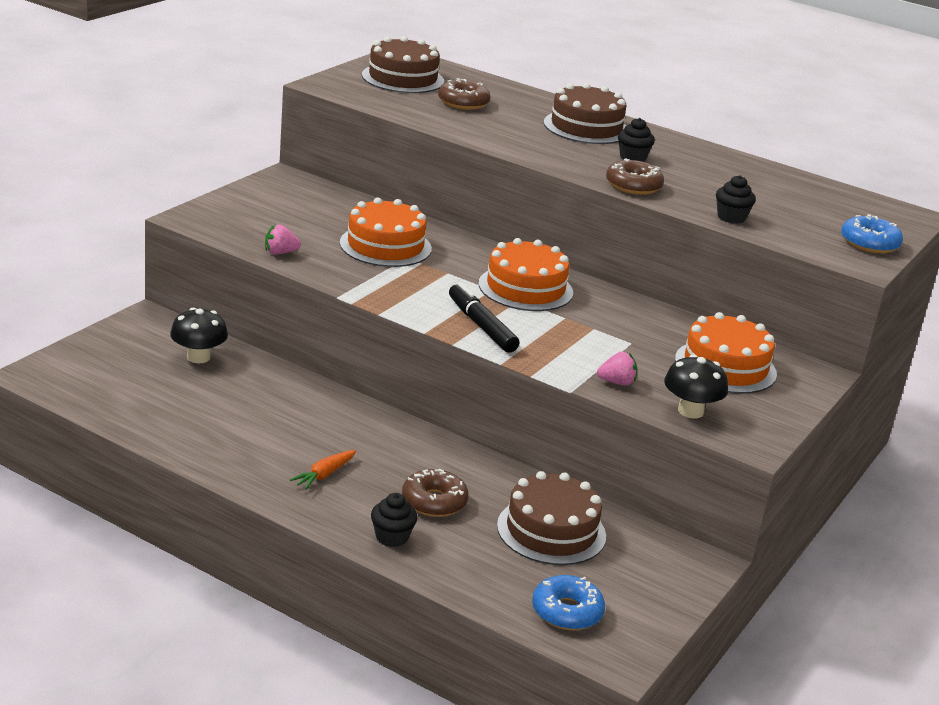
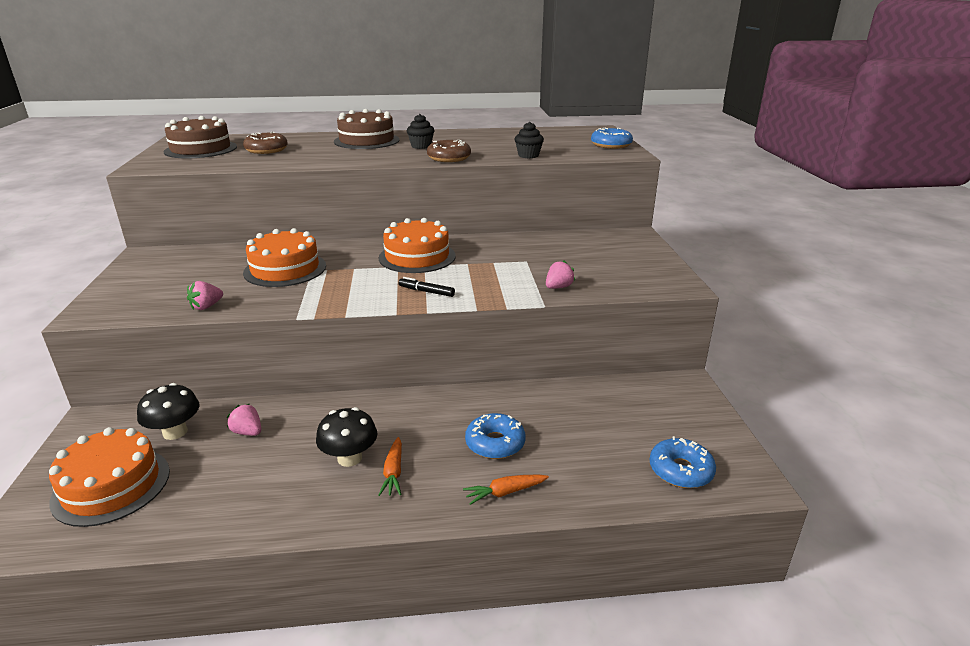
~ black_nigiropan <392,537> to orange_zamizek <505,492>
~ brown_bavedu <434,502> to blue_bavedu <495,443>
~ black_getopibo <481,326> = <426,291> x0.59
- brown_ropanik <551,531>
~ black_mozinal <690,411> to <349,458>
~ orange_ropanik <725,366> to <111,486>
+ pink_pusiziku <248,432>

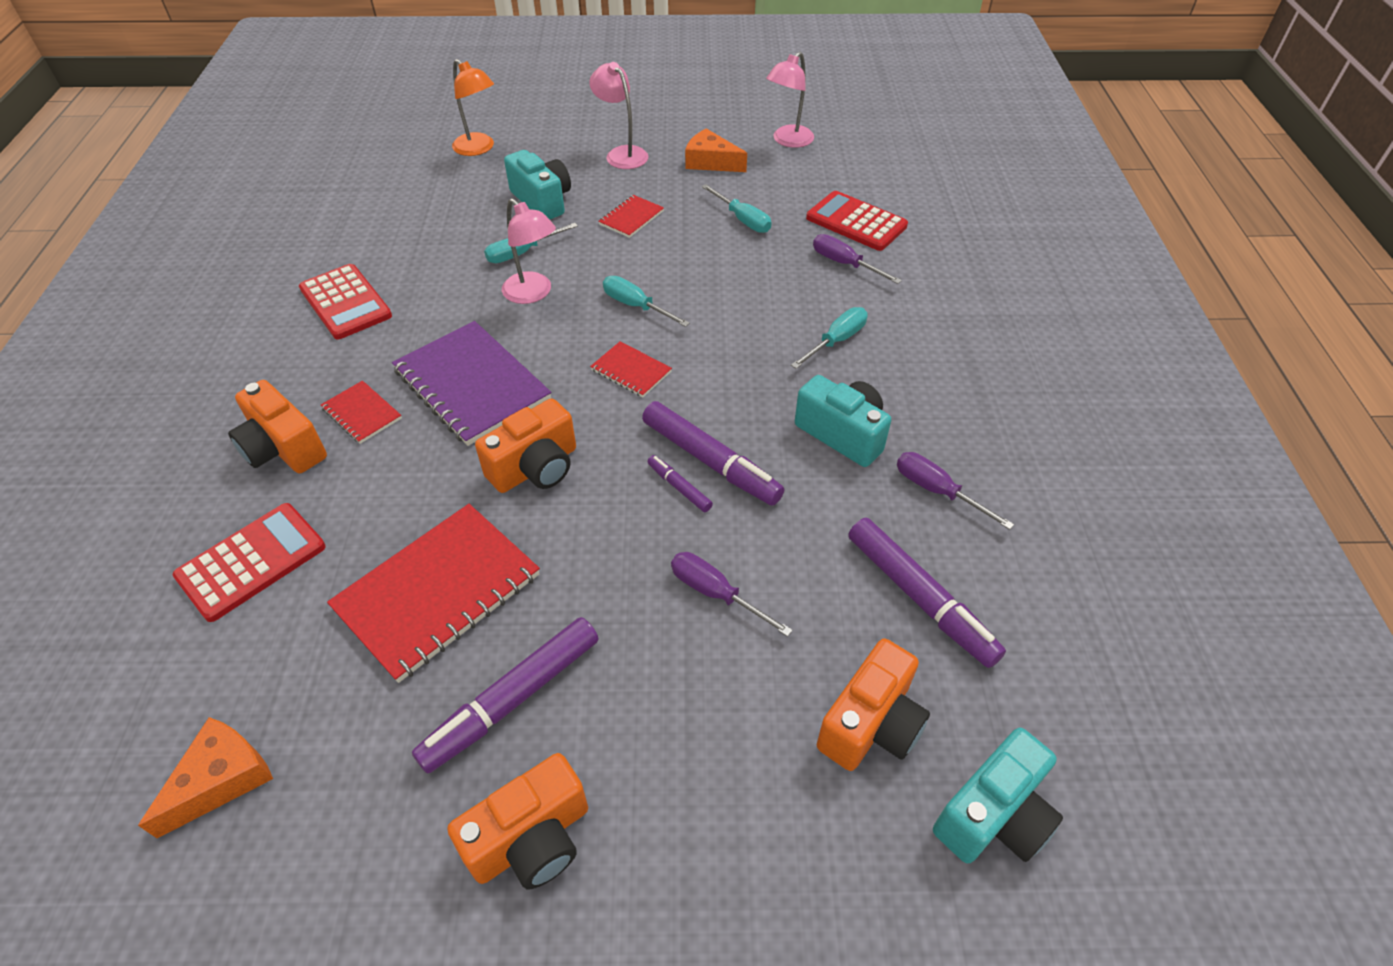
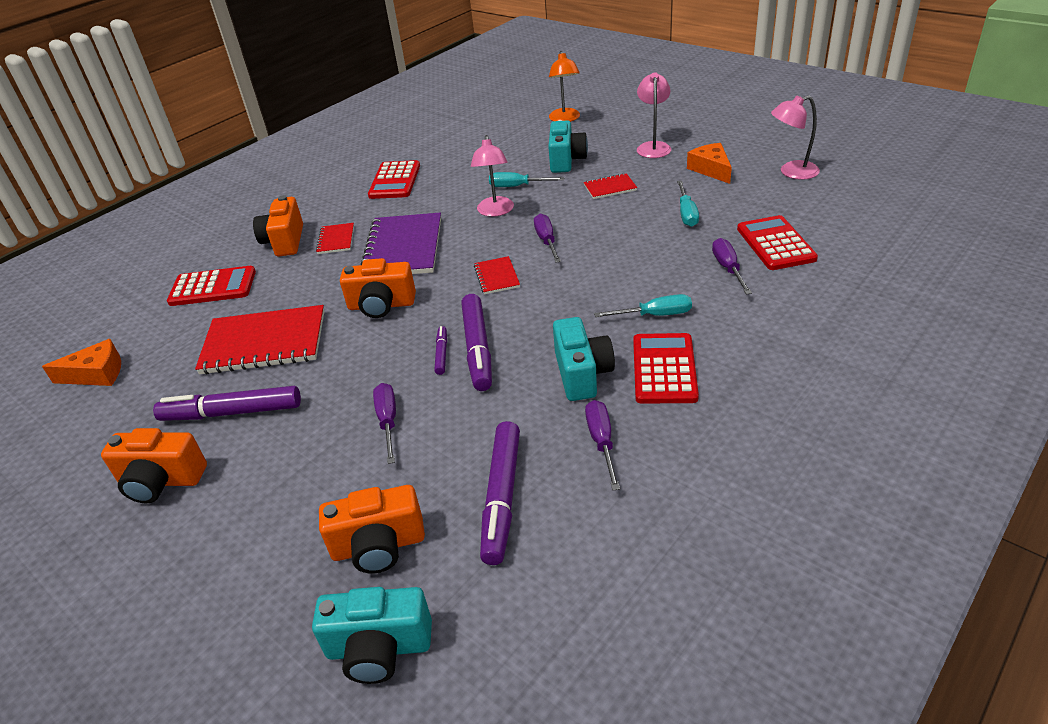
~ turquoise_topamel <636,306> to purple_topamel <546,241>
+ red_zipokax <664,369>

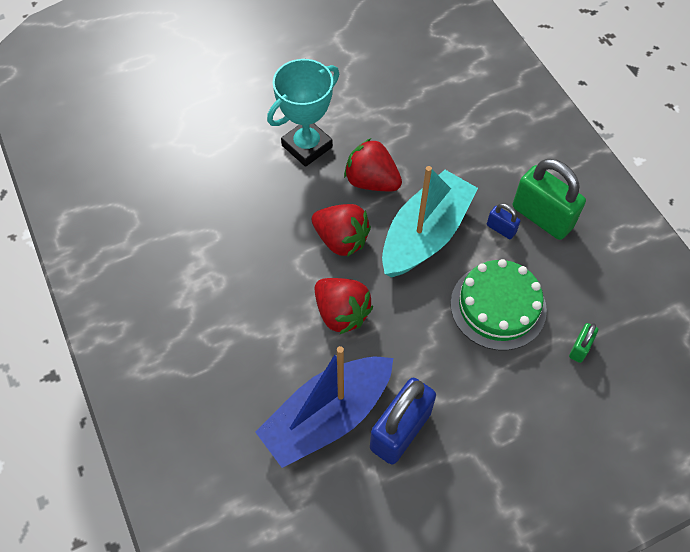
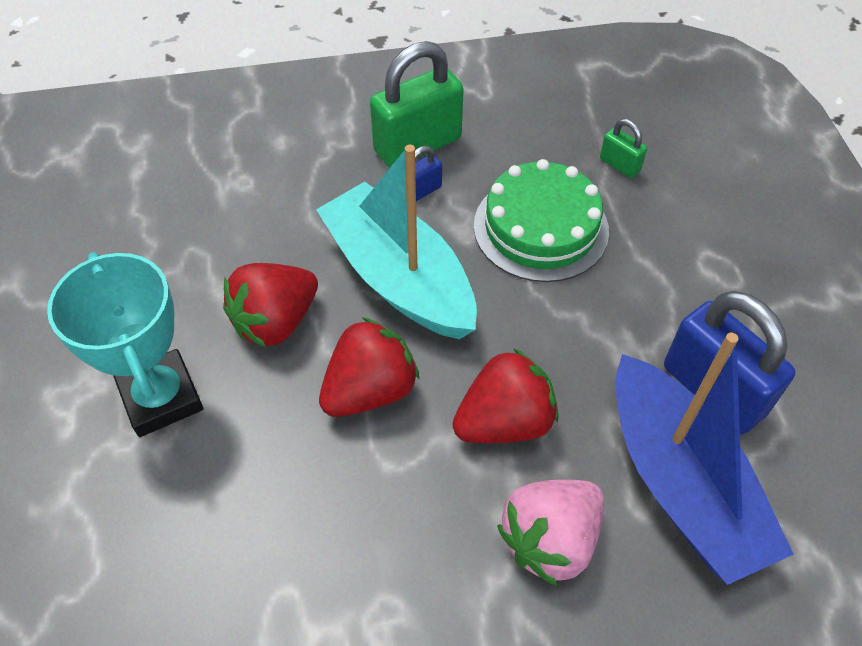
+ pink_pusiziku <550,540>

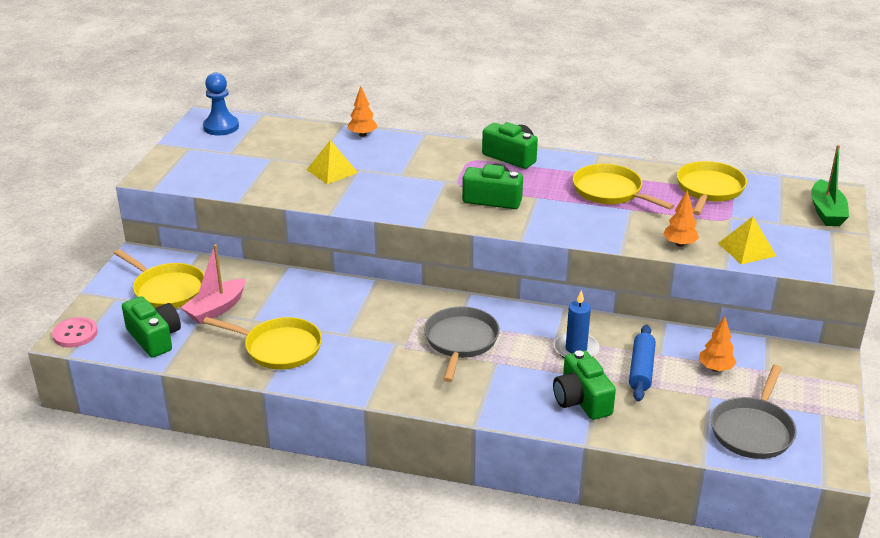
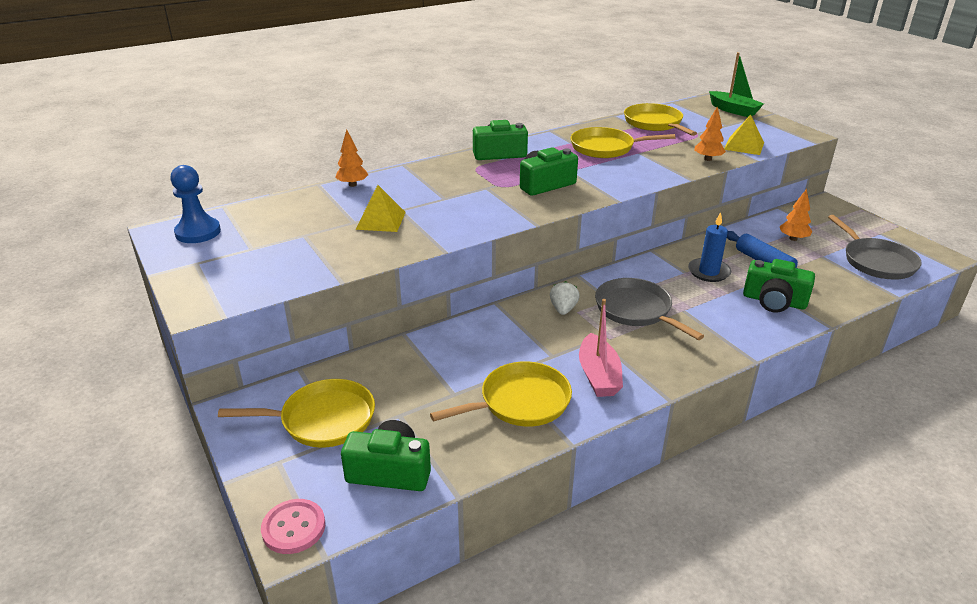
~ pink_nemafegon <216,309> to <598,375>
+ white_pusiziku <563,309>

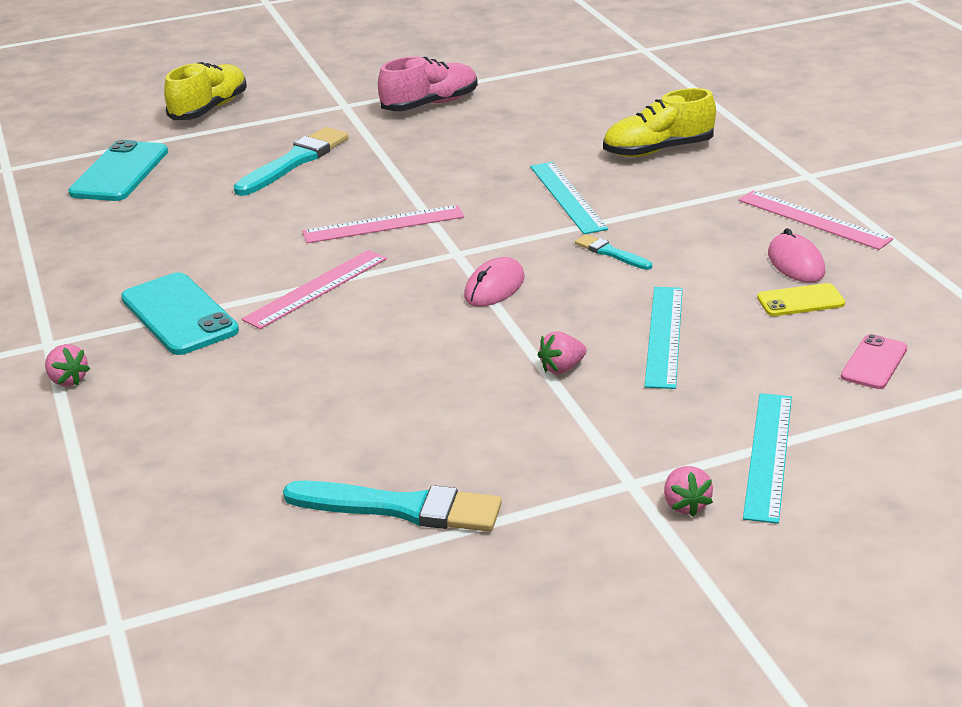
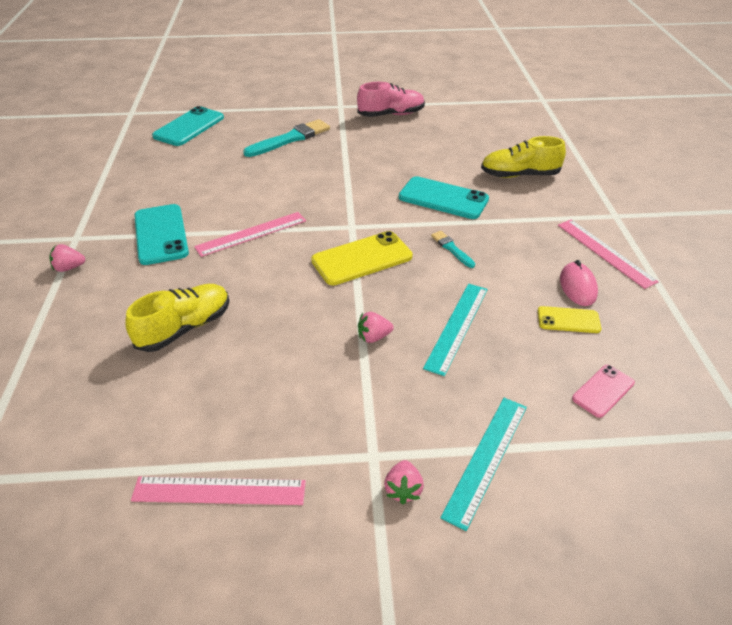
~ pink_pusiziku <68,380> = <69,268> 105 degrees clockwise
~ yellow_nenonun <209,109> to <185,328>
- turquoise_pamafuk <400,508>
~ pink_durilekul <383,224> to <219,491>
~ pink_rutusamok <494,287> to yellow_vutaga <362,259>
~ turquoise_durilekul <567,197> to turquoise_vutaga <443,198>

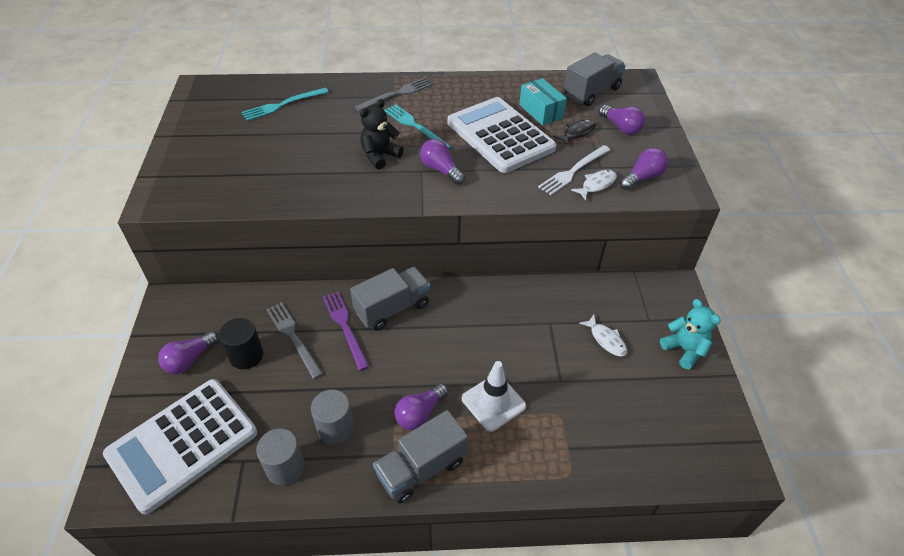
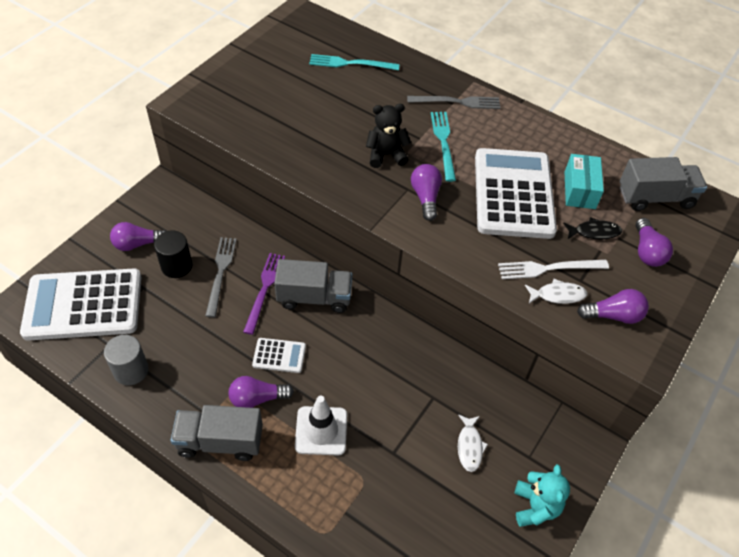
- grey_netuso <335,428>
+ white_zipokax <279,356>

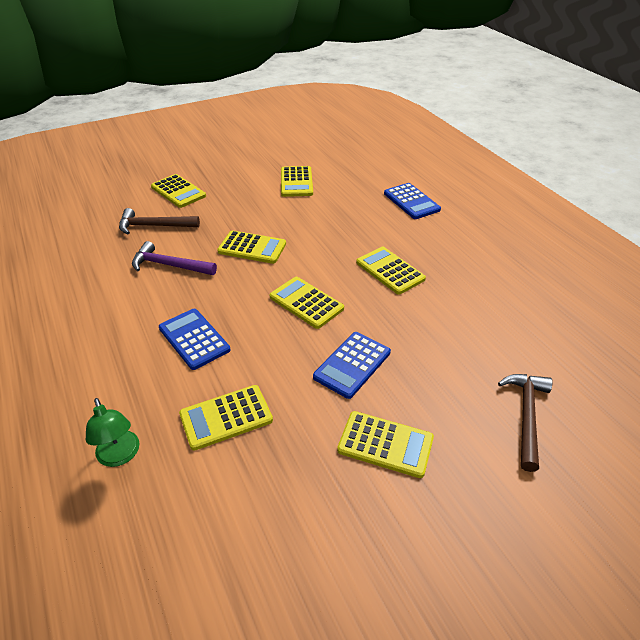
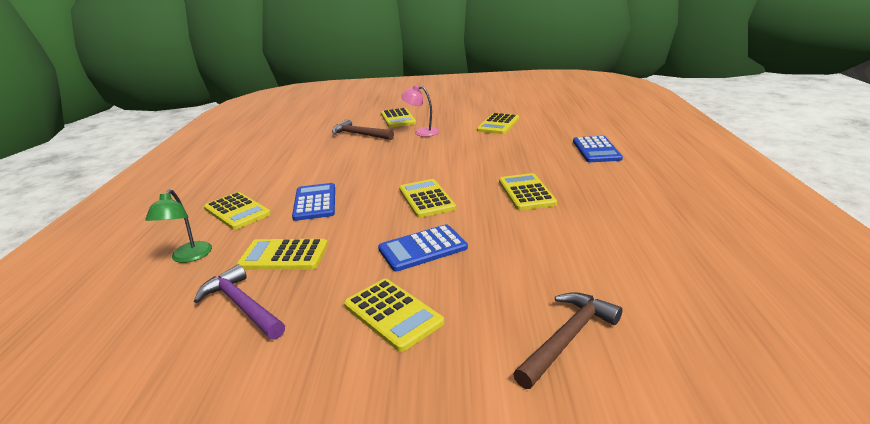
~ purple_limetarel <169,265> to <242,305>
~ yellow_zipokax <252,248> to <237,211>
+ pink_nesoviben <421,132>

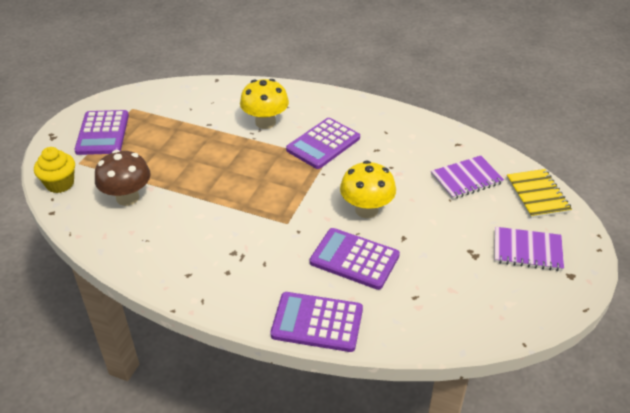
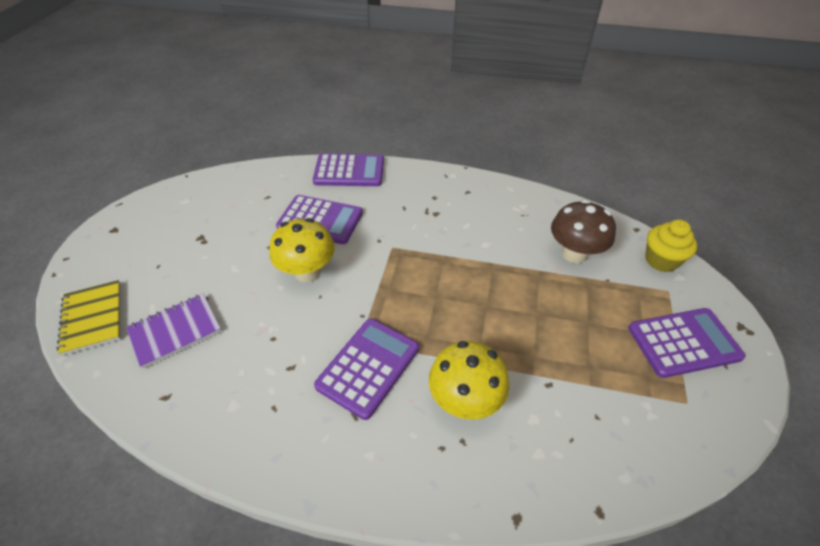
~ purple_zipokax <103,133> = <683,342> 90 degrees clockwise
- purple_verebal <527,250>

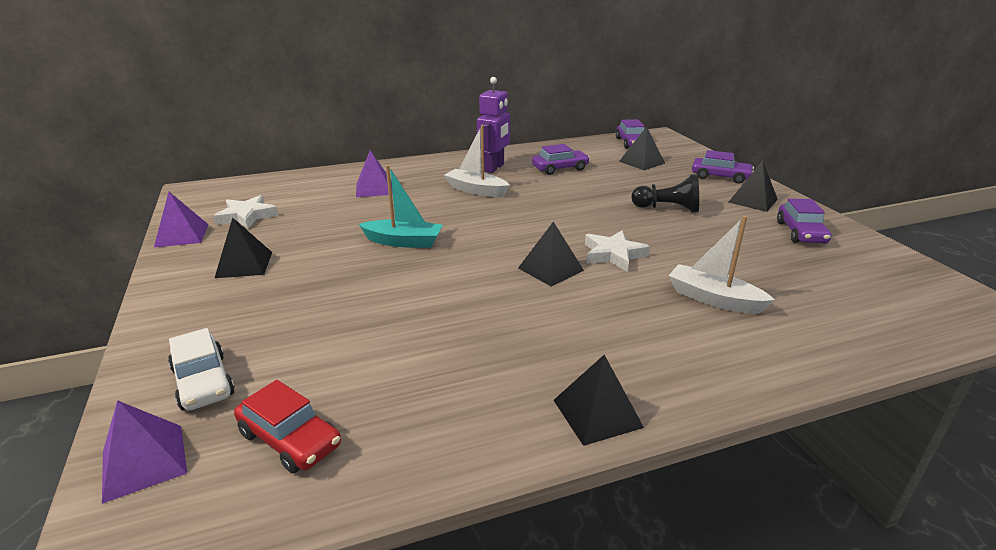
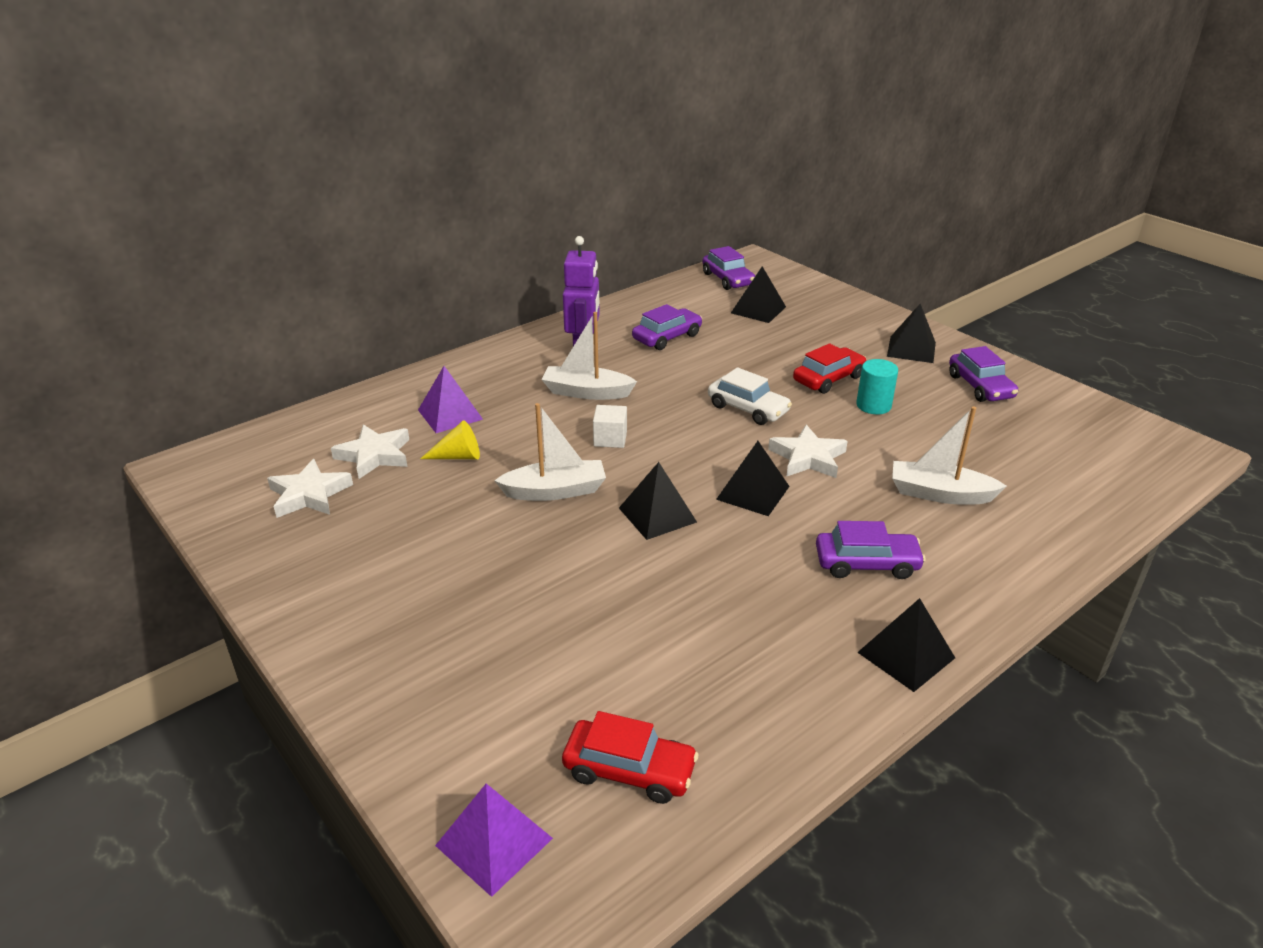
- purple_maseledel <182,235>
~ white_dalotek <203,382> to <748,409>
~ black_maseledel <244,264> to <657,514>
~ turquoise_nemafegon <403,242> to white_nemafegon <555,491>
~ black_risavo <668,209> to red_dalotek <828,379>
~ purple_dalotek <720,177> to <866,563>
+ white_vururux <375,455>
+ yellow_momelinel <458,456>
+ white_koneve <610,439>
+ turquoise_netuso <873,405>

